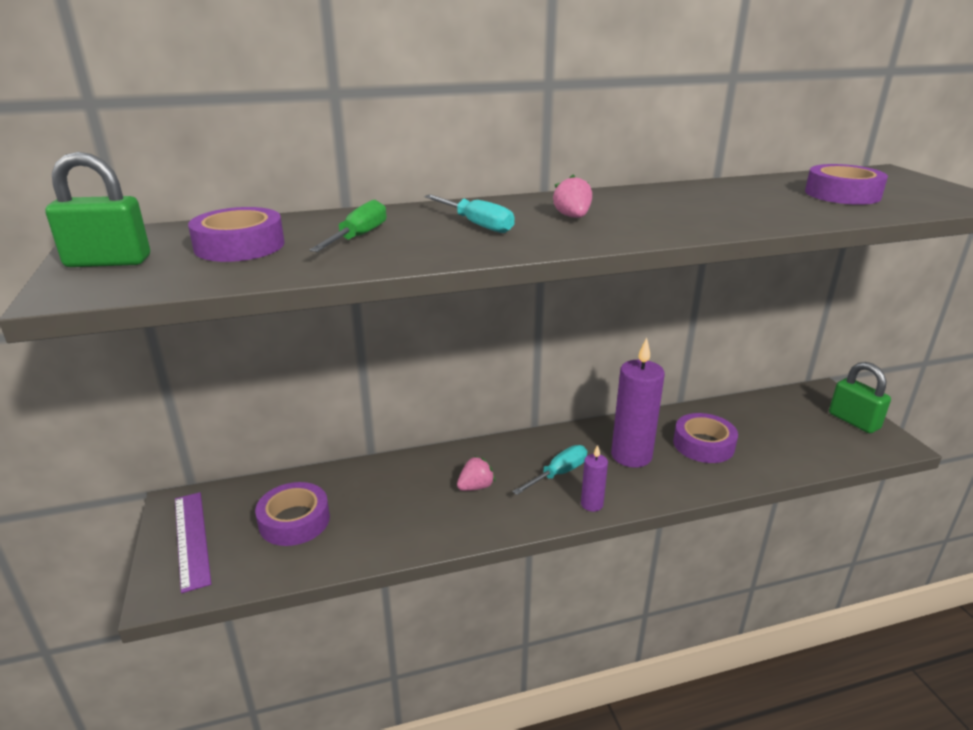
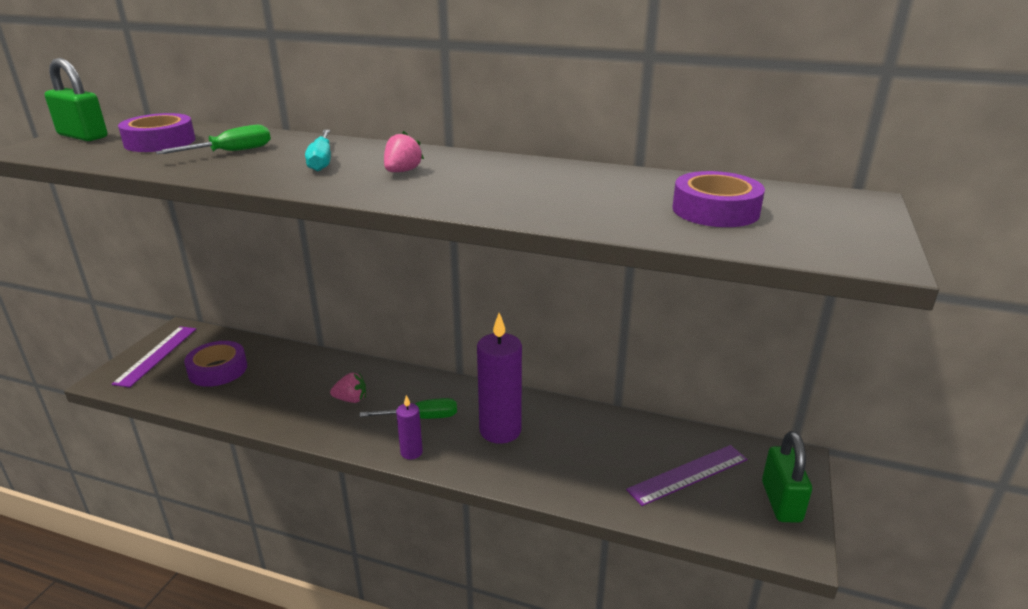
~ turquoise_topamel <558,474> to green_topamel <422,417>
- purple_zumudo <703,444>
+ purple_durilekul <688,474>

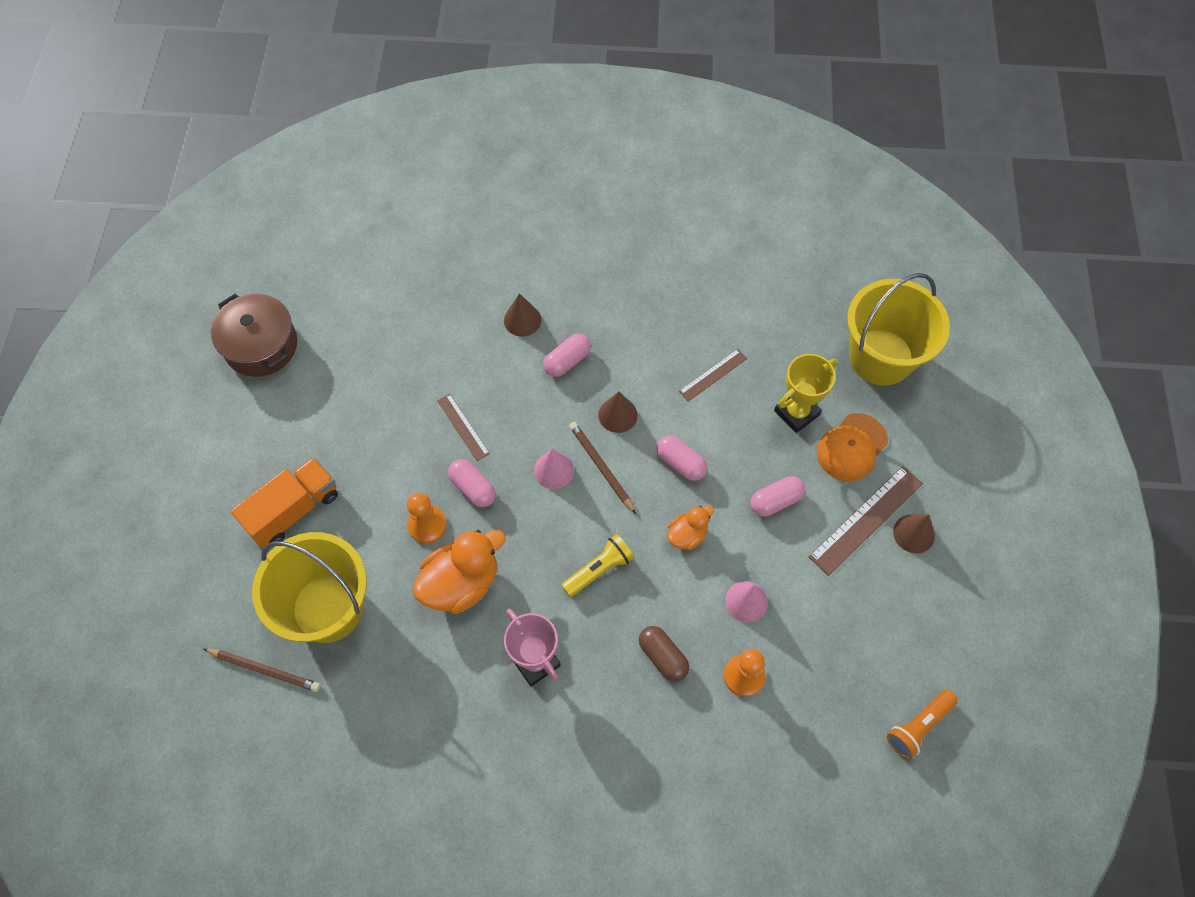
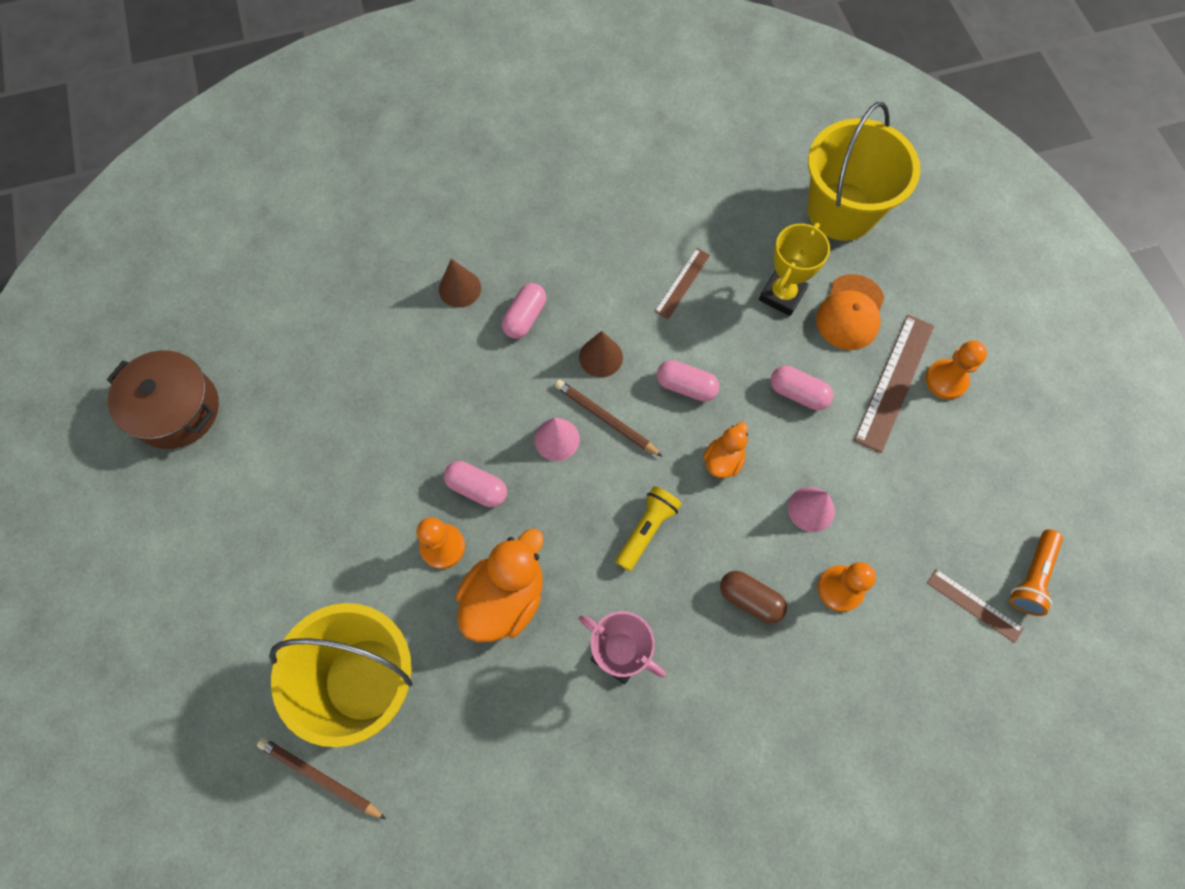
~ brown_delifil <264,670> = <320,777> 150 degrees counterclockwise
- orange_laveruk <293,510>
~ brown_durilekul <463,427> to <974,605>
~ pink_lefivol <775,501> = <798,393> 75 degrees clockwise
~ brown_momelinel <914,533> to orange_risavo <946,380>

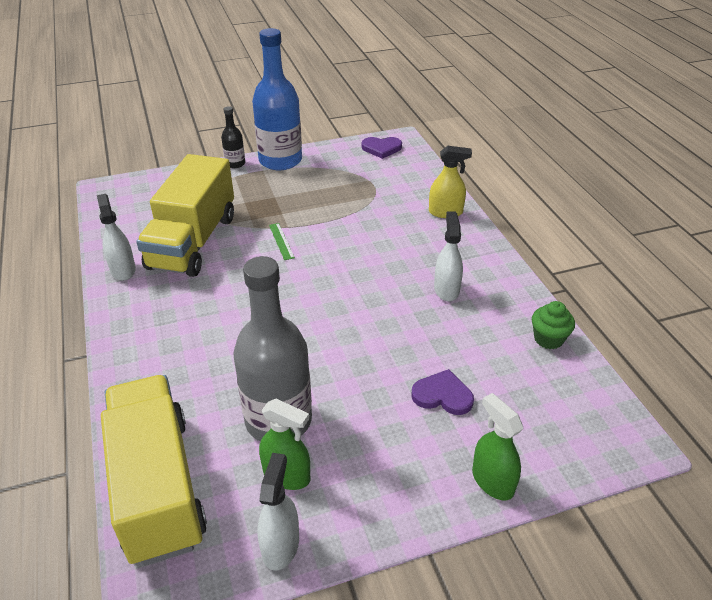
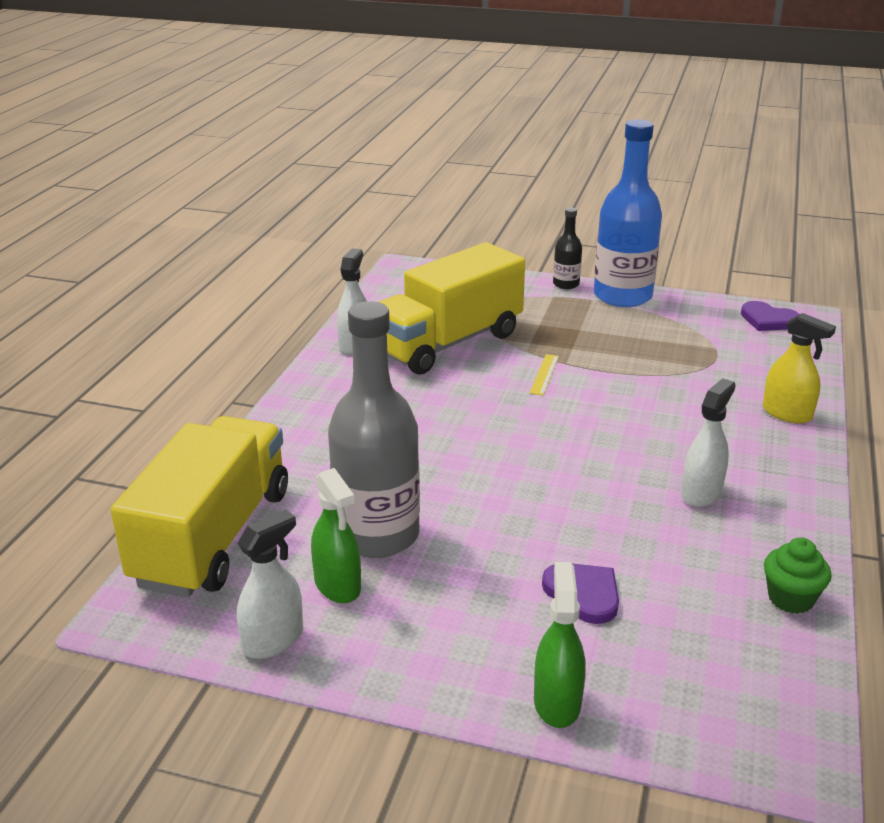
~ green_durilekul <281,241> to yellow_durilekul <544,374>

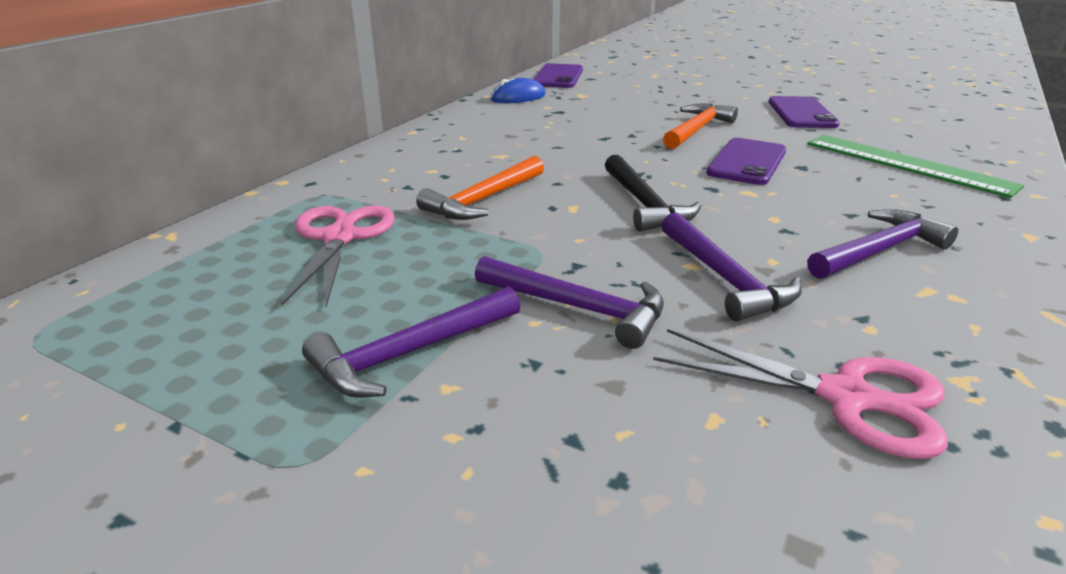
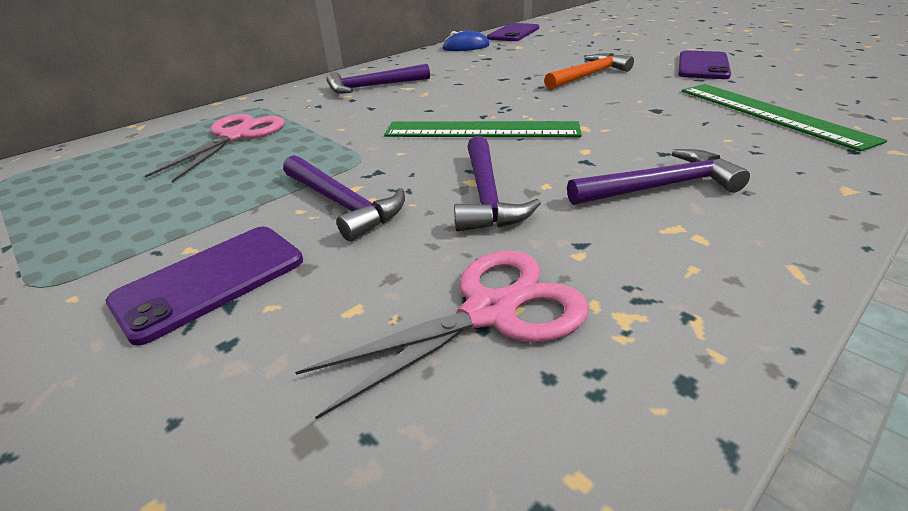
~ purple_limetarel <410,353> to <373,87>
- orange_limetarel <484,200>
~ black_limetarel <644,204> to green_durilekul <481,130>
~ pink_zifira <846,397> = <489,312> 75 degrees counterclockwise
~ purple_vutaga <747,162> to <211,281>

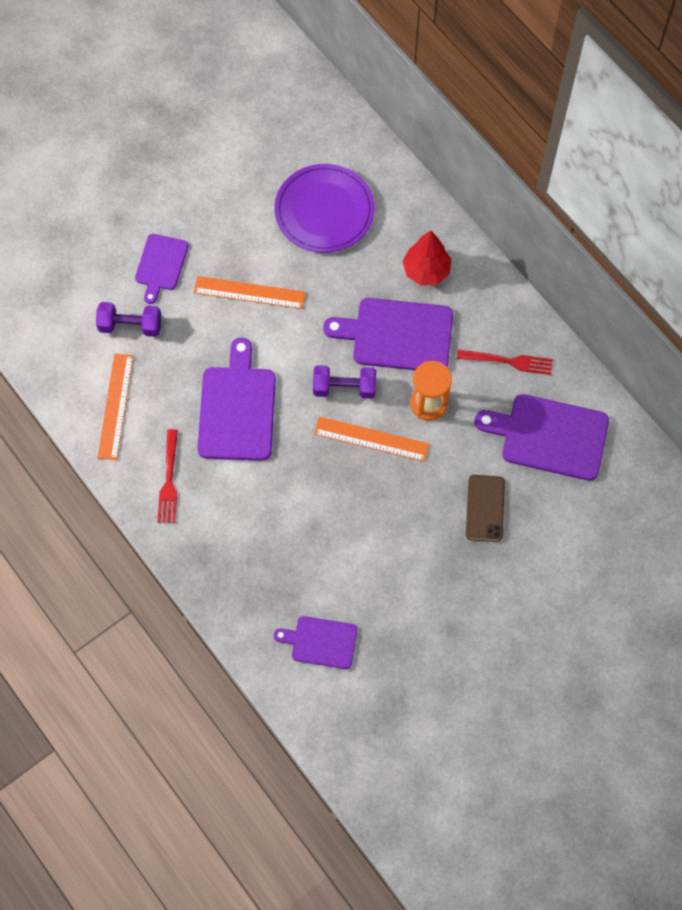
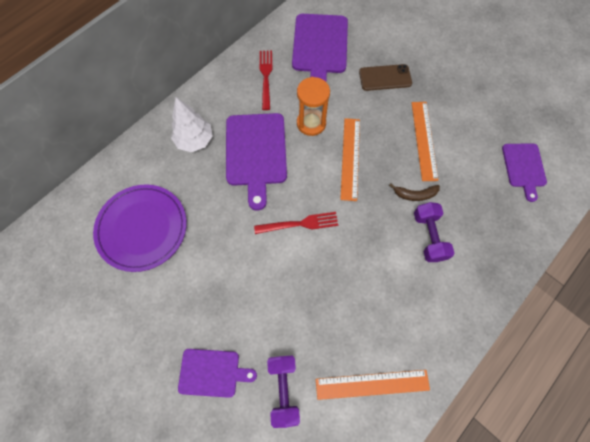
~ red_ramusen <169,480> to <299,224>
~ orange_durilekul <249,292> to <424,140>
- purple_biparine <237,409>
~ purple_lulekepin <344,388> to <429,236>
~ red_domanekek <426,271> to white_domanekek <195,141>
+ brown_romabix <415,194>

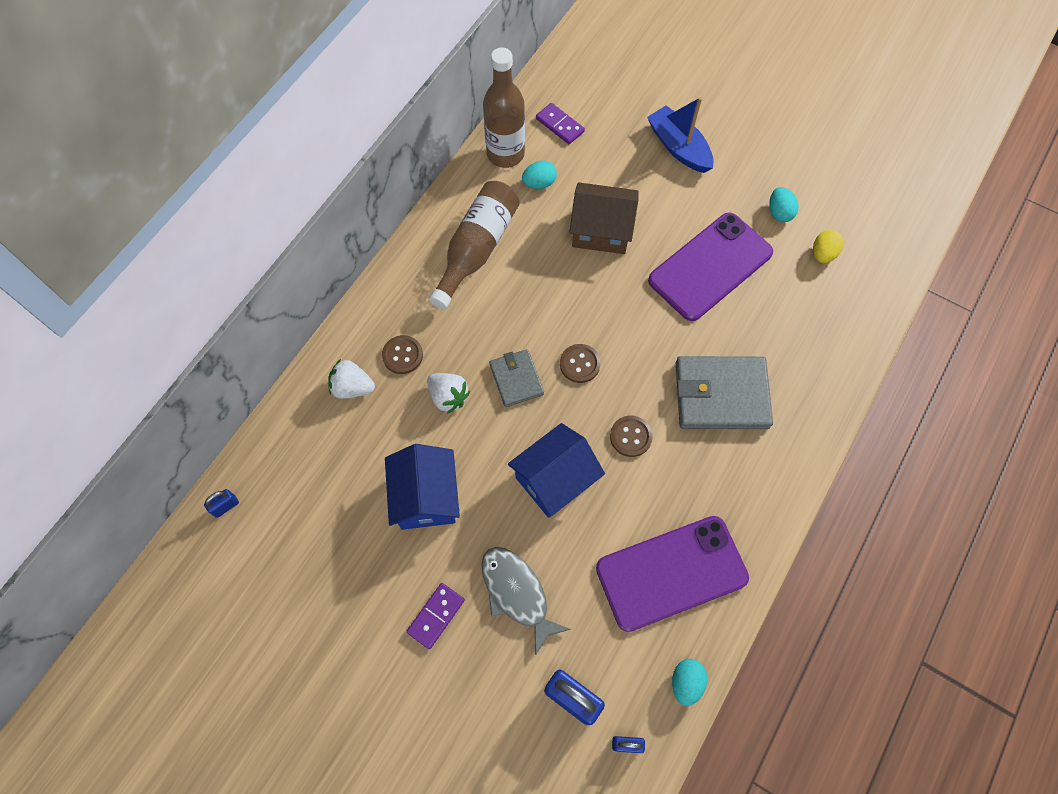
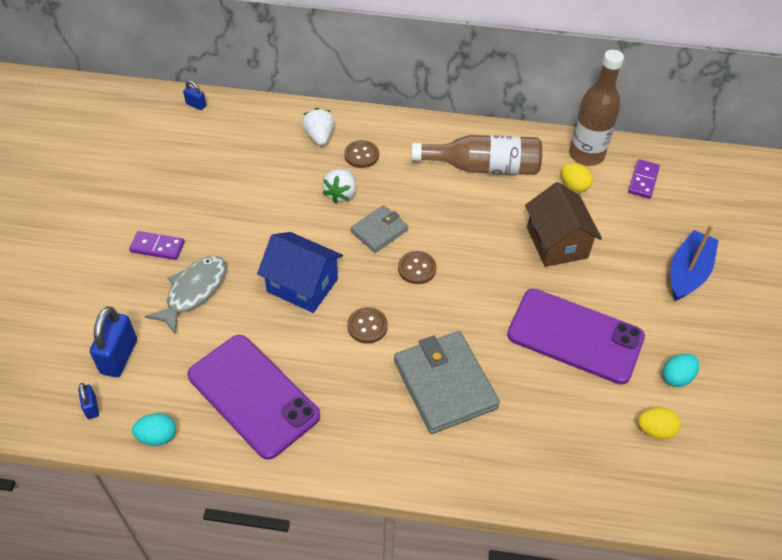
- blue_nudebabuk <426,497>
~ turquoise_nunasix <539,183> to yellow_nunasix <574,185>

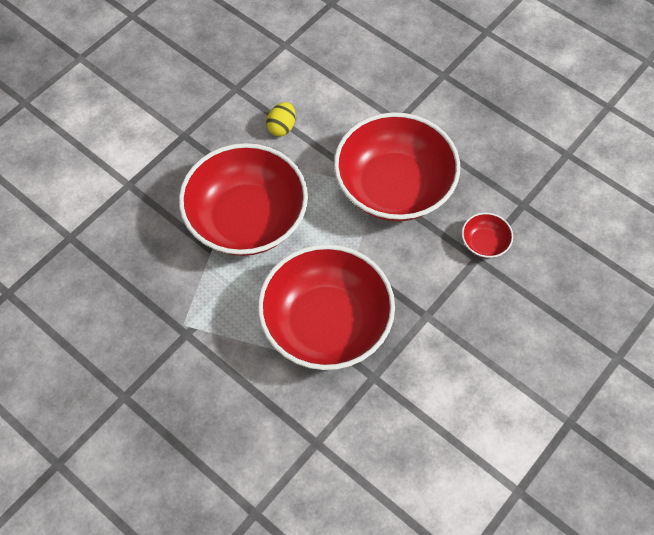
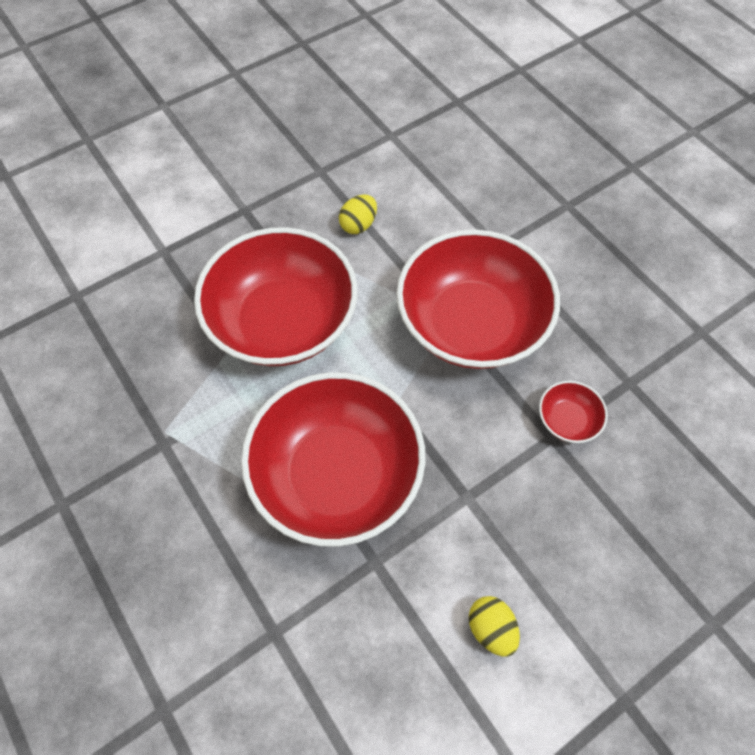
+ yellow_nunasix <491,628>

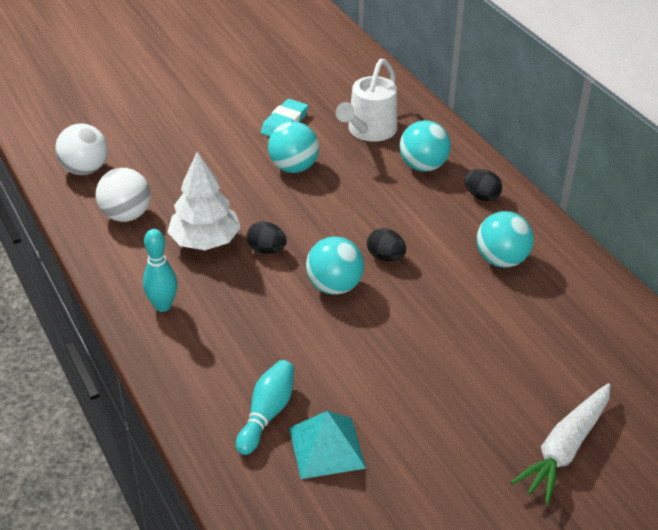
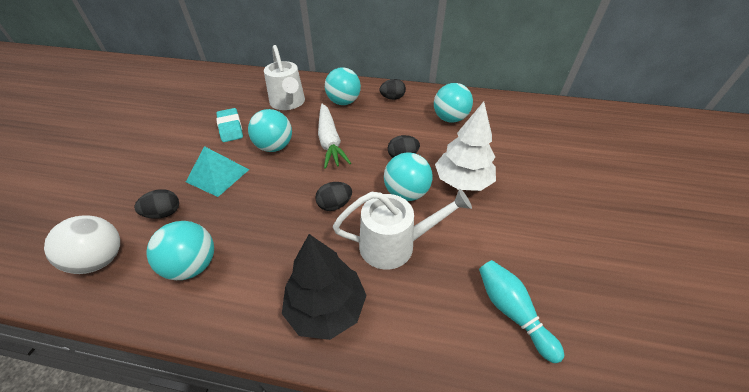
~ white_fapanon <126,215> to turquoise_fapanon <193,265>
~ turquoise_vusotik <163,306> to black_domanekek <326,308>
~ white_domanekek <205,241> to <462,181>
~ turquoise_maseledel <326,447> to <218,175>
~ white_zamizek <565,449> to <330,141>
+ black_nunasix <164,213>
+ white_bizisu <394,245>

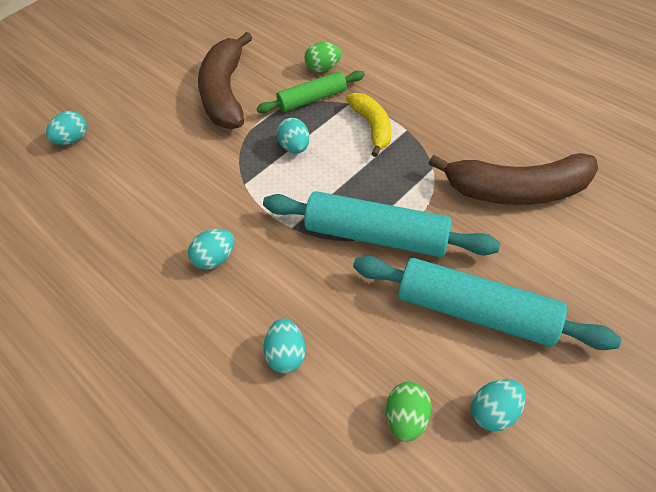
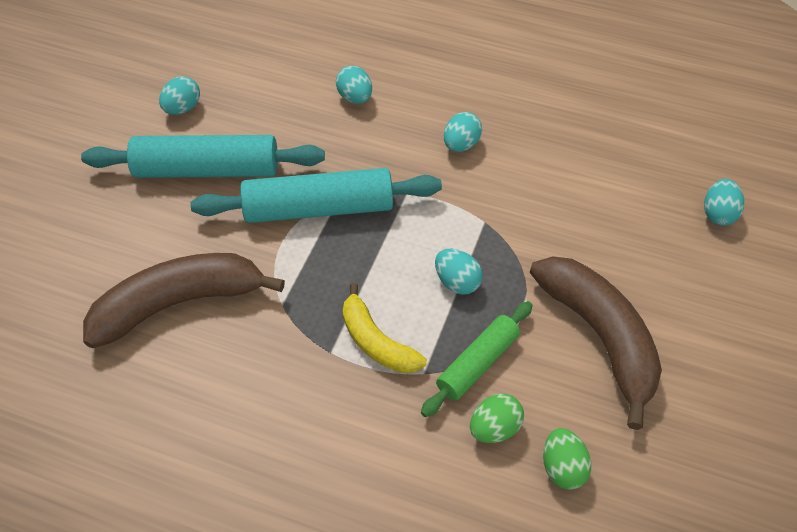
~ green_nunasix <406,418> to <562,468>

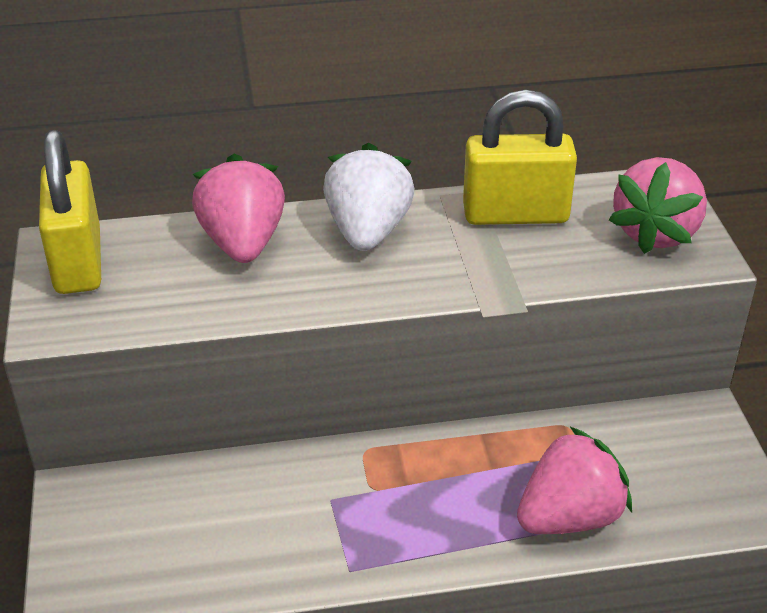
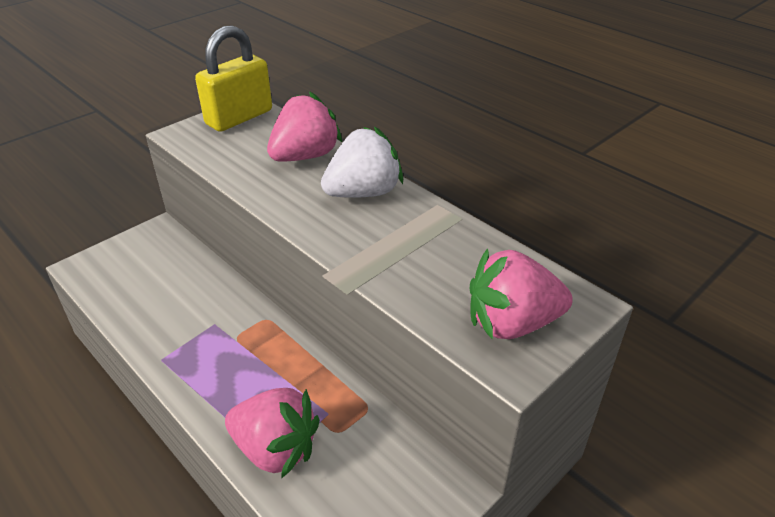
- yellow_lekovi <515,214>

